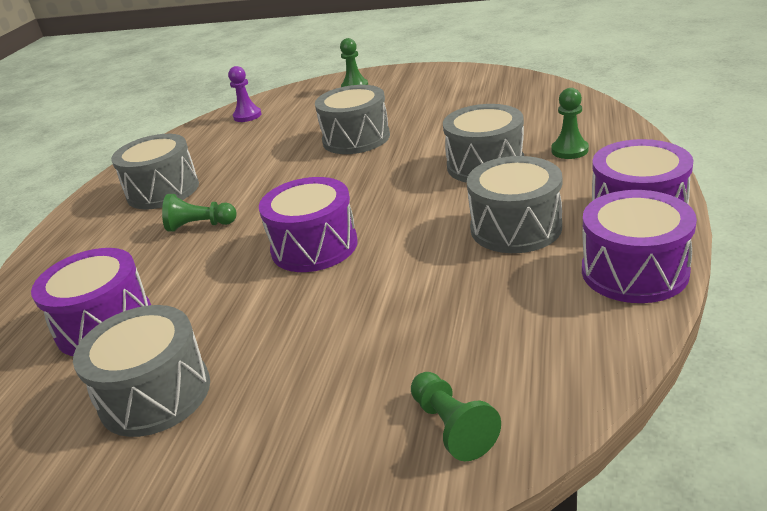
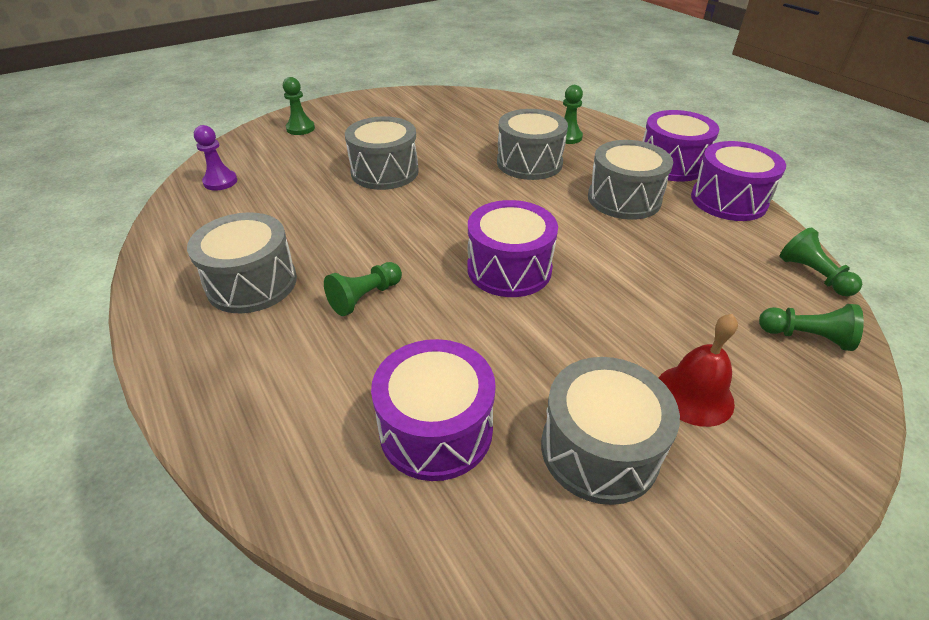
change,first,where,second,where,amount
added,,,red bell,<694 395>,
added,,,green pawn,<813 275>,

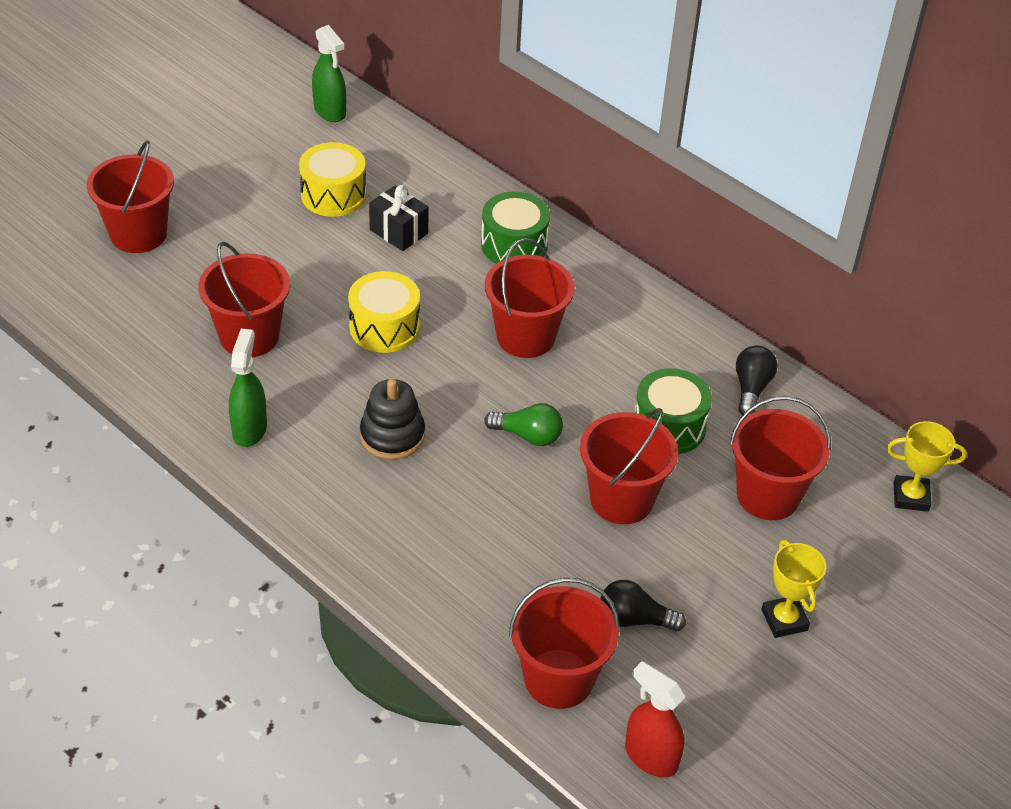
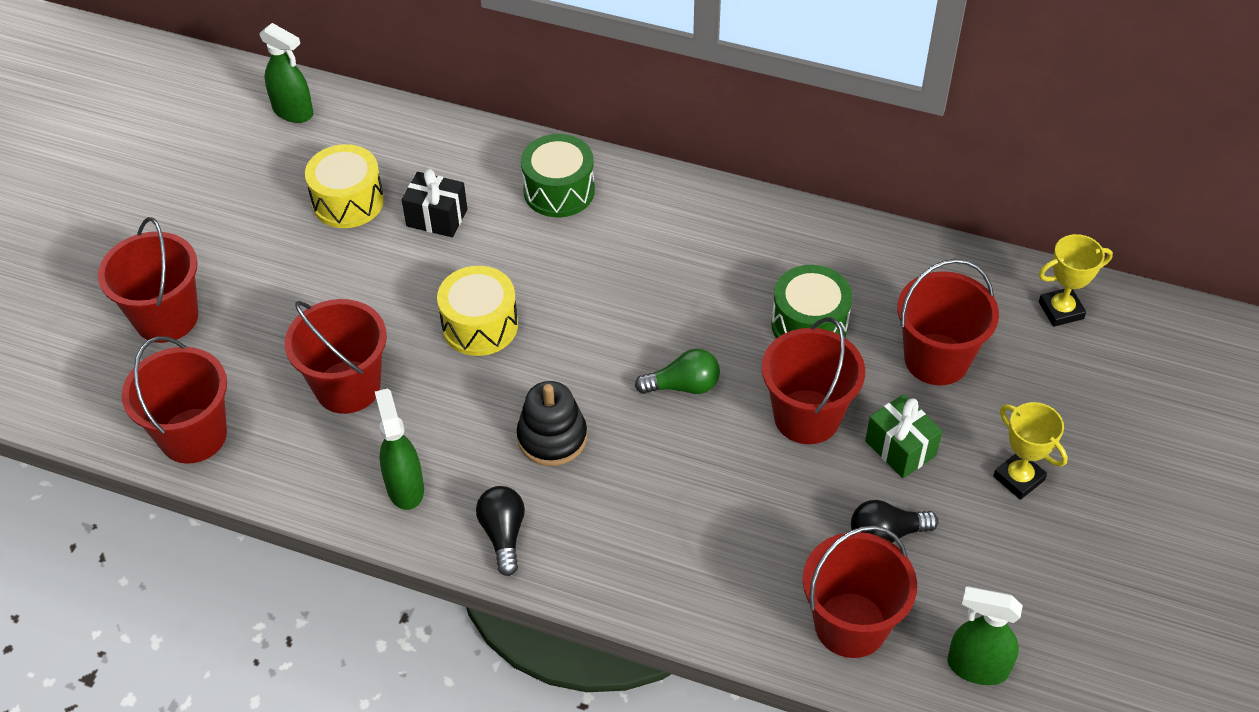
change,first,where,second,where,amount
added,,,green gift,<900 448>,
moved,red bucket,<525 337>,,<193 435>,
moved,black light bulb,<751 388>,,<503 534>,
recoloured,red spray bottle,<650 757>,green spray bottle,<976 667>,

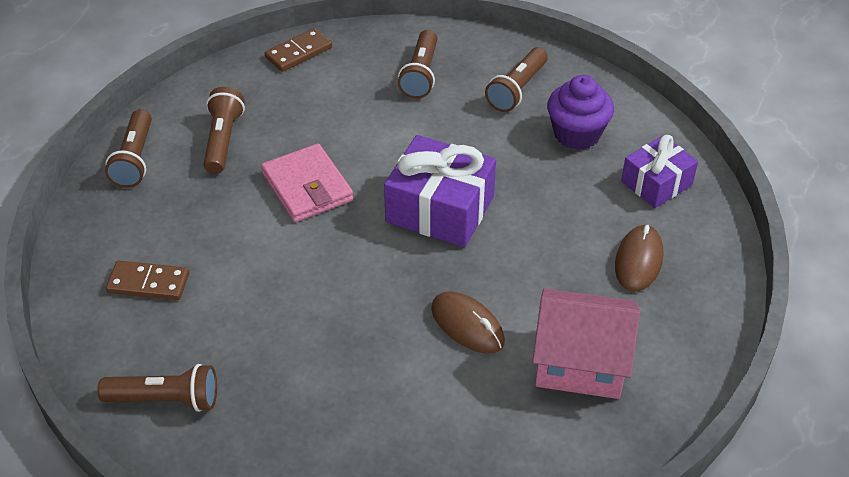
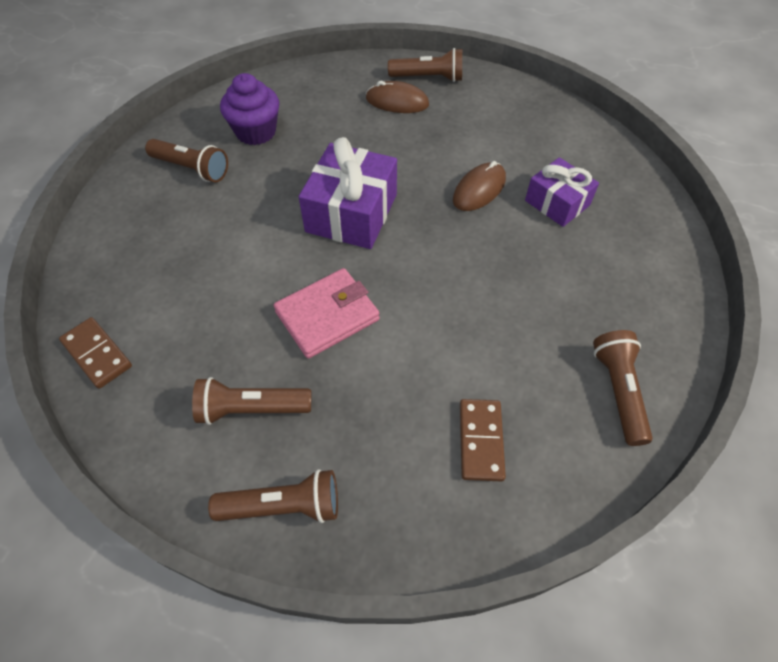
change,first,where,second,where,amount
removed,pink house,<580 363>,,,
moved,brown flashlight,<421 74>,,<428 78>,
moved,purple gift,<656 183>,,<557 203>,

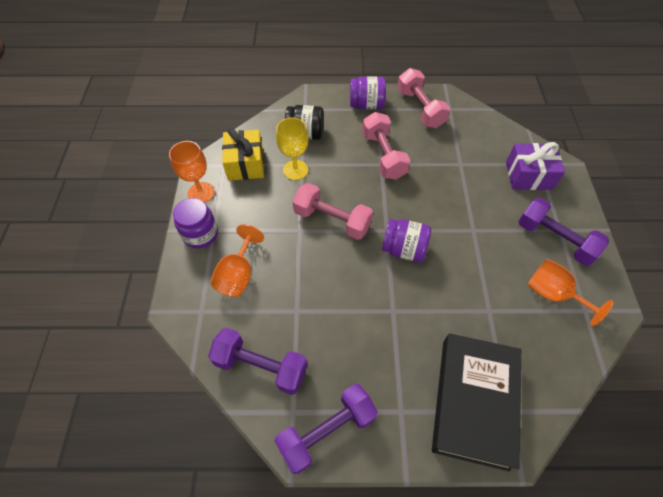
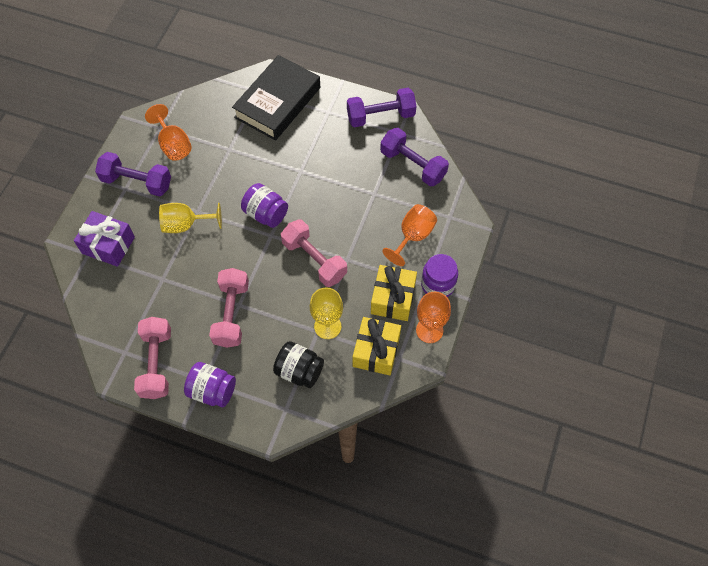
change,first,where,second,where,amount
added,,,yellow goblet,<185 224>,
added,,,yellow gift,<393 299>,
turned,purple dumbbell,<554 240>,,<137 182>,45 degrees counterclockwise

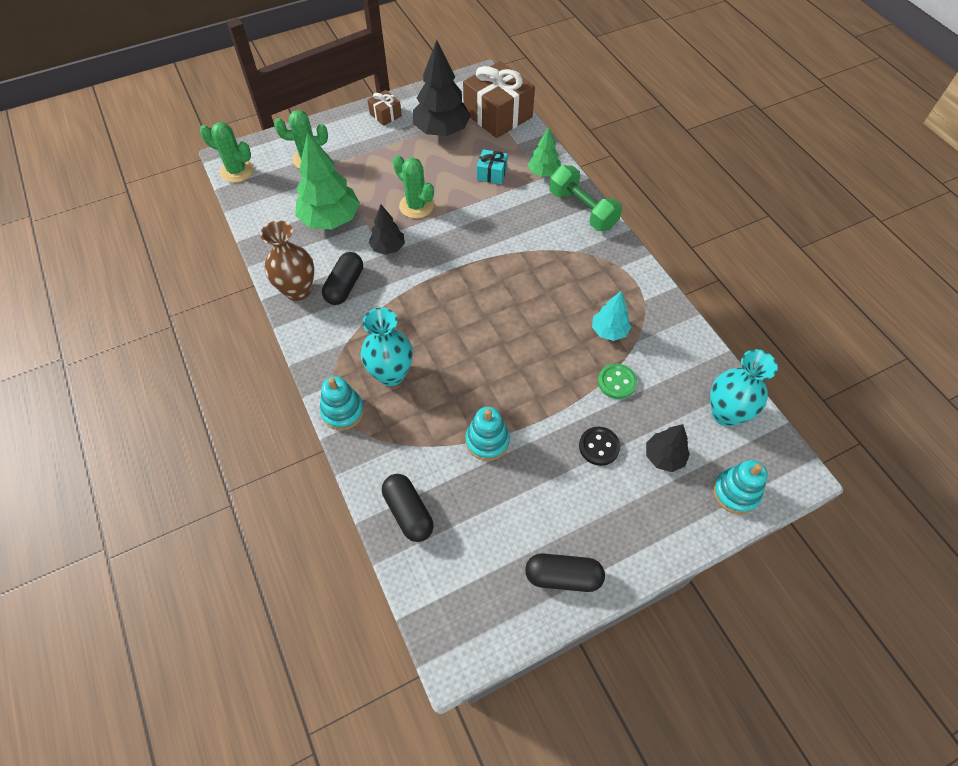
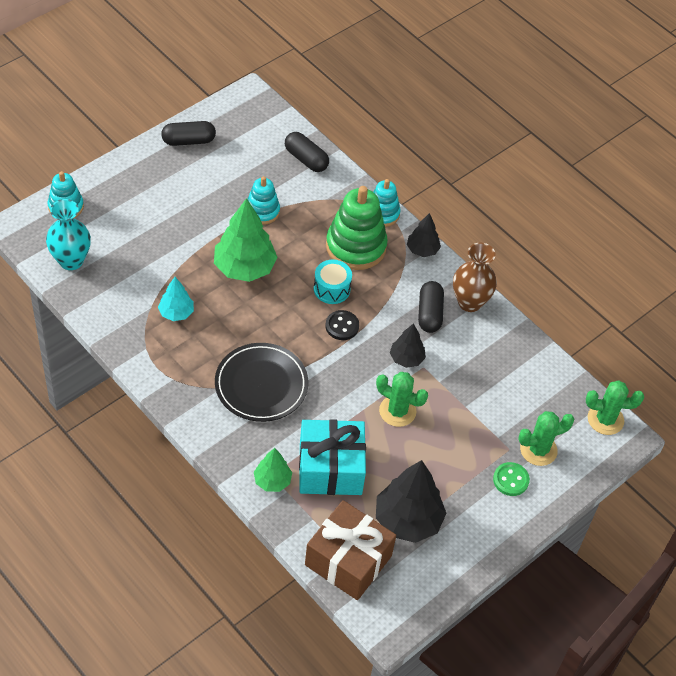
change,first,where,second,where,amount
removed,brown gift,<385 115>,,,
removed,green dumbbell,<582 210>,,,
added,,,black plate,<261 385>,
added,,,turquoise drum,<331 289>,
moved,green tree,<330 220>,,<244 268>,
moved,black button,<599 447>,,<342 326>,
moved,green button,<616 382>,,<511 480>,
moved,black tree,<664 457>,,<422 250>,
replaced,turquoise vase,<391 374>,green stacking toy,<356 246>,
resized,turquoise gift,<491 173>,,<330 468>,x2.12

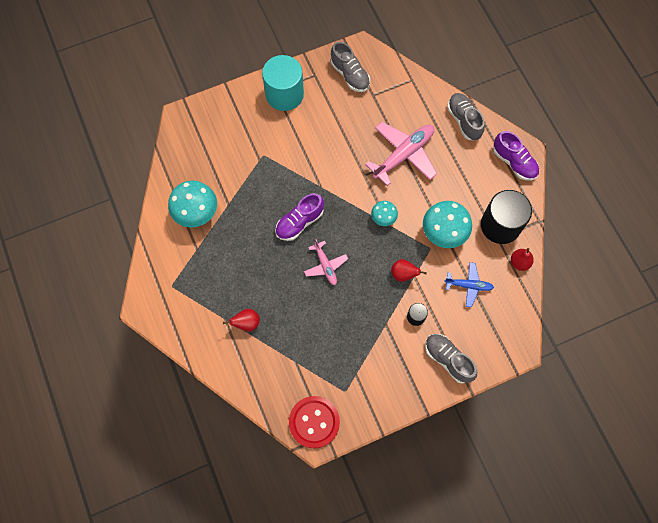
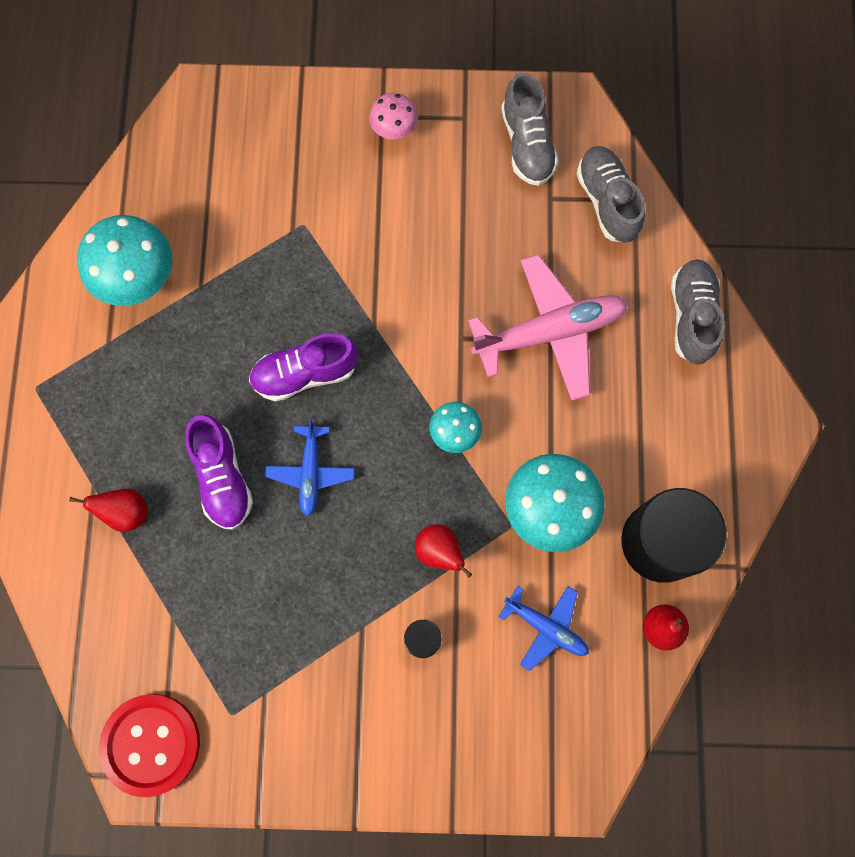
change,first,where,second,where,amount
moved,grey shoe,<448 359>,,<607 201>,
moved,purple shoe,<514 162>,,<222 477>,
replaced,turquoise cylinder,<284 94>,pink mushroom,<394 131>,
recoloured,pink plane,<325 266>,blue plane,<310 472>,

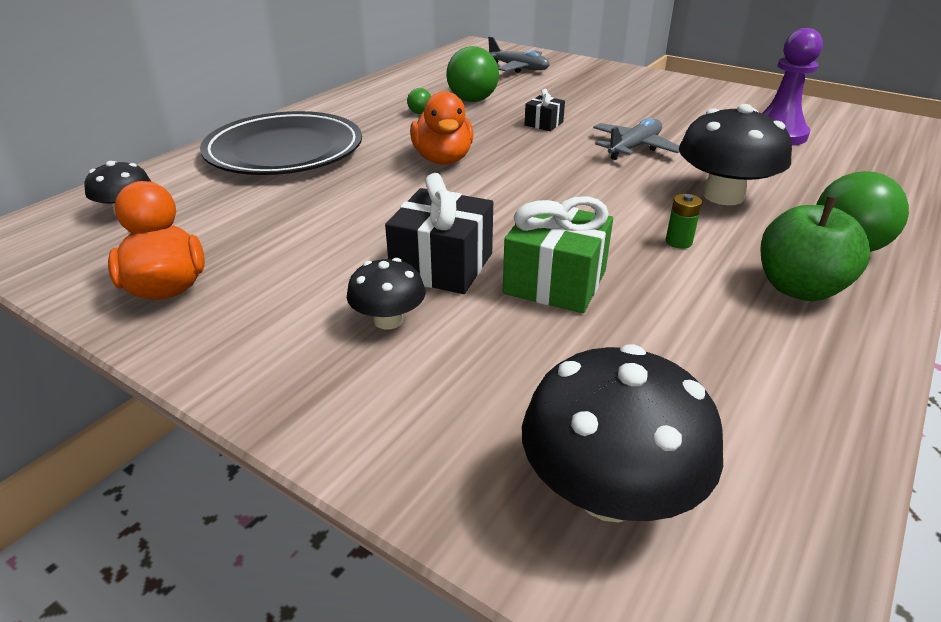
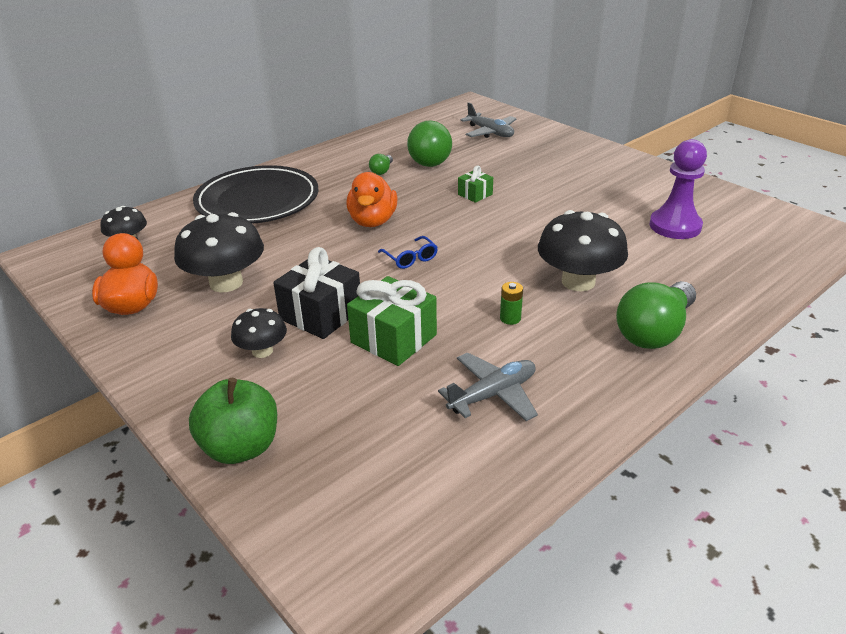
change,first,where,second,where,amount
added,,,blue glasses,<410 258>,
moved,black mushroom,<609 492>,,<226 283>,
moved,grey plane,<634 148>,,<493 394>,
moved,green apple,<799 288>,,<241 447>,
recoloured,black gift,<544 124>,green gift,<475 194>,

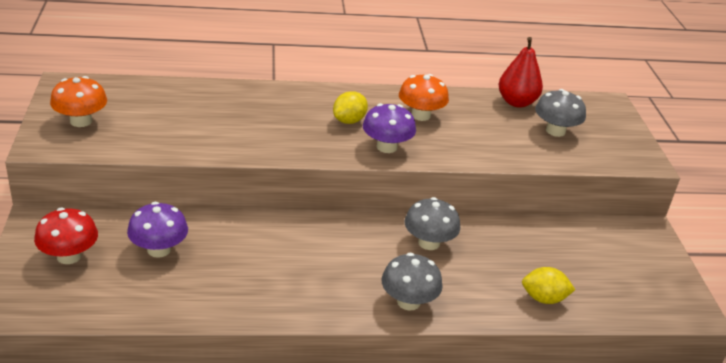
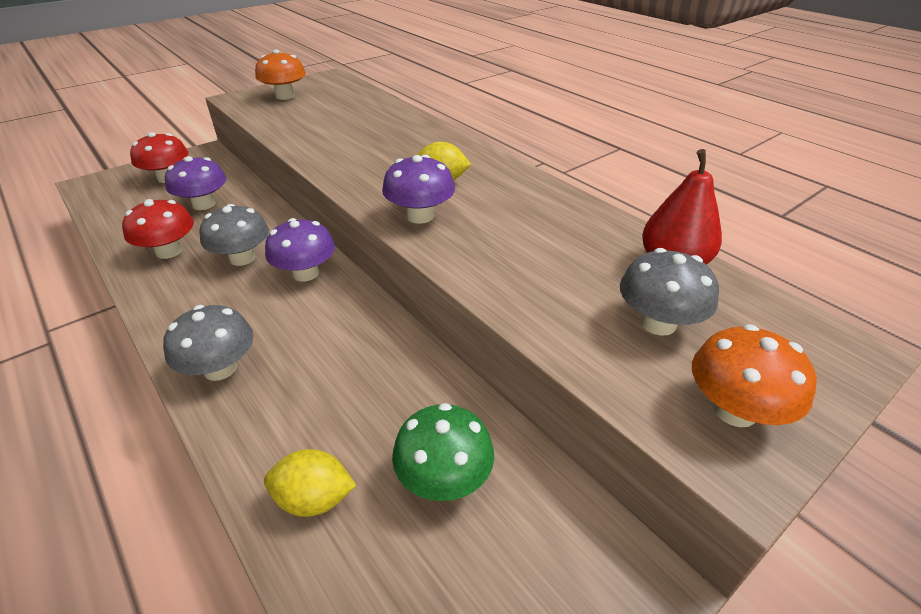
change,first,where,second,where,amount
added,,,red mushroom,<169 251>,
added,,,purple mushroom,<305 273>,
added,,,green mushroom,<444 478>,
moved,orange mushroom,<420 115>,,<734 410>,
moved,grey mushroom,<429 243>,,<242 258>,
turned,yellow lemon,<544 299>,,<314 499>,60 degrees counterclockwise

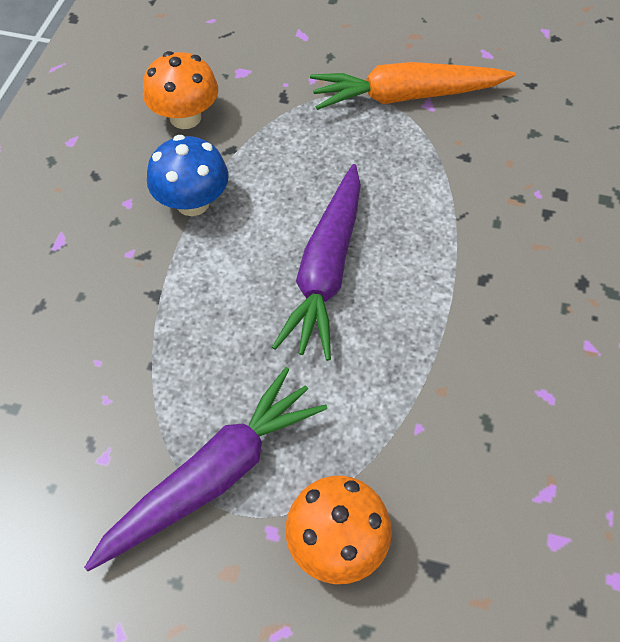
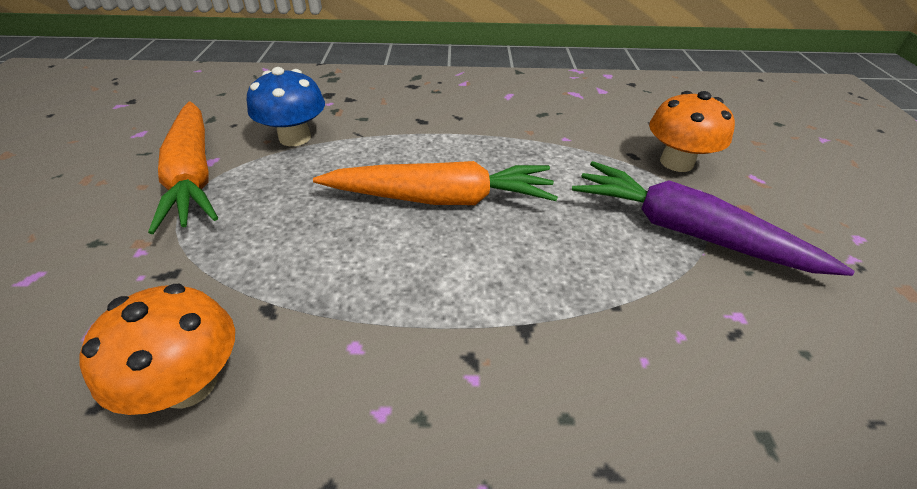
change,first,where,second,where,amount
moved,blue mushroom,<192 202>,,<295 138>,
recoloured,purple carrot,<326 270>,orange carrot,<441 199>,

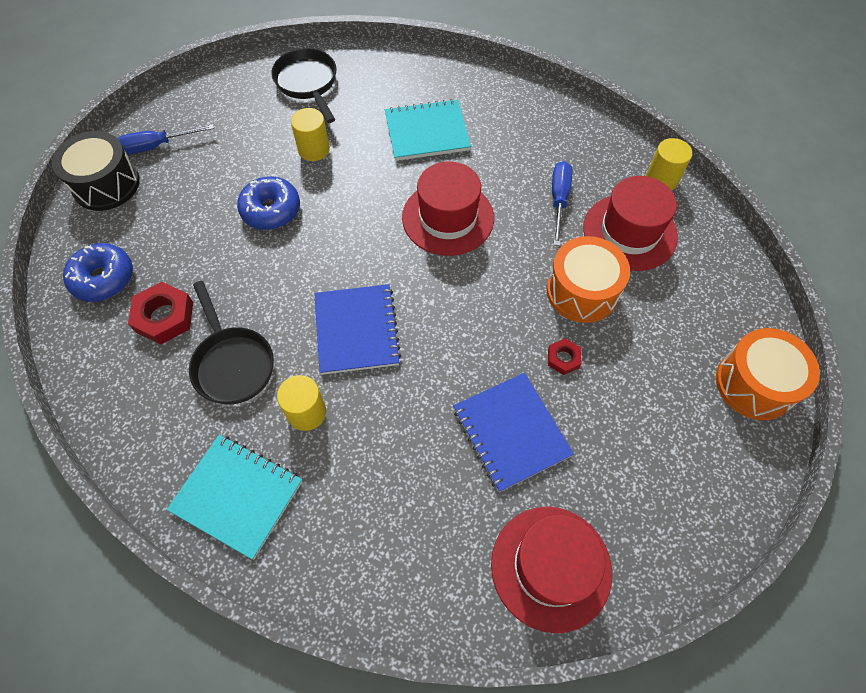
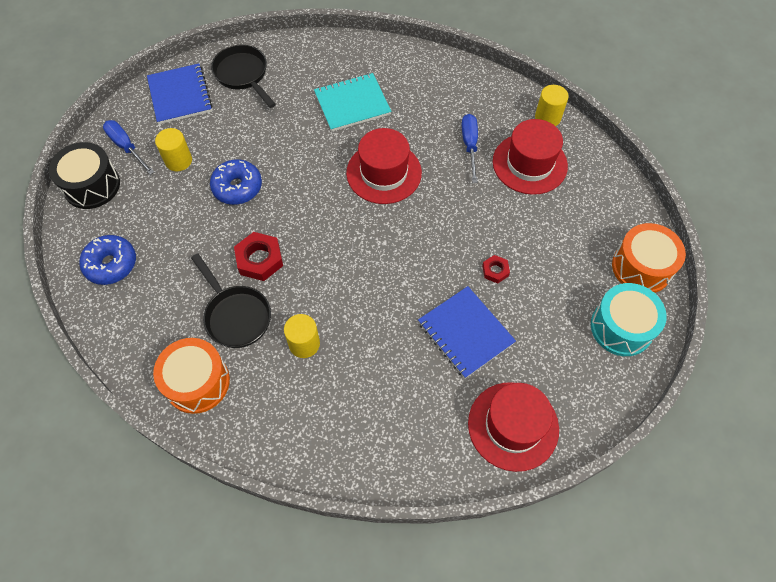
change,first,where,second,where,amount
removed,turquoise notebook,<237 496>,,,
added,,,turquoise drum,<621 327>,
moved,red nut,<164 317>,,<259 259>,
moved,yellow cylinder,<314 149>,,<178 160>,
moved,blue notebook,<356 330>,,<180 95>,
moved,orange drum,<582 291>,,<197 382>,
turned,blue screwdriver,<156 146>,,<126 147>,75 degrees clockwise

